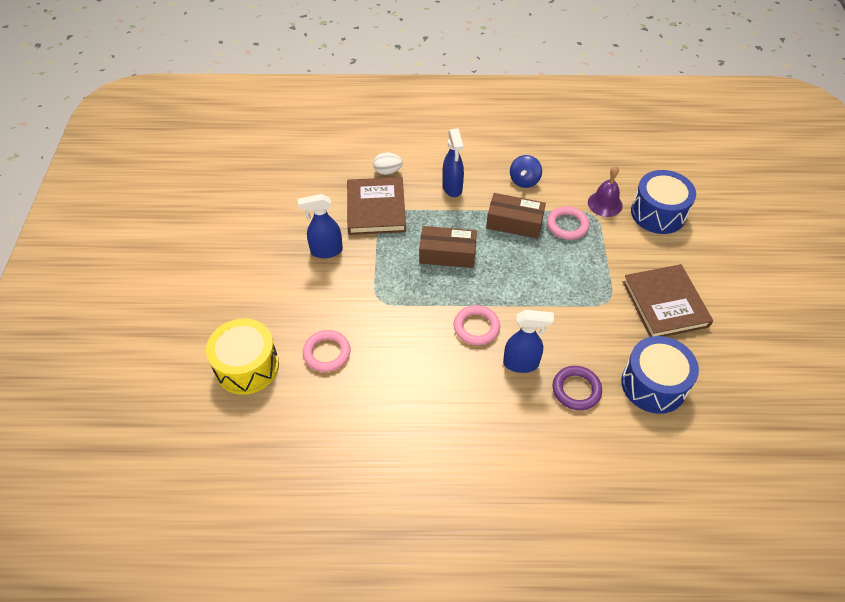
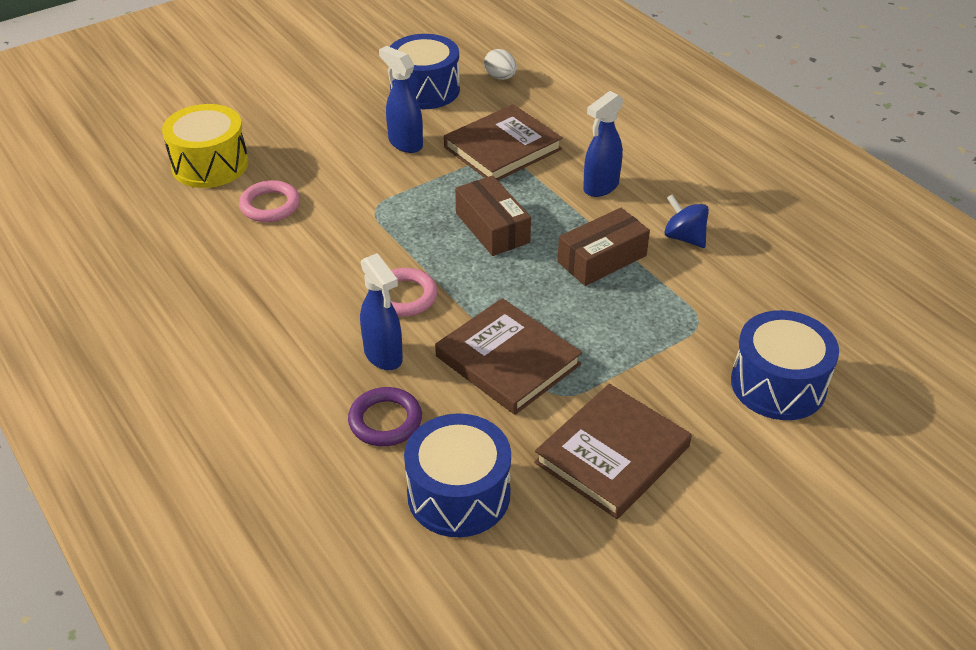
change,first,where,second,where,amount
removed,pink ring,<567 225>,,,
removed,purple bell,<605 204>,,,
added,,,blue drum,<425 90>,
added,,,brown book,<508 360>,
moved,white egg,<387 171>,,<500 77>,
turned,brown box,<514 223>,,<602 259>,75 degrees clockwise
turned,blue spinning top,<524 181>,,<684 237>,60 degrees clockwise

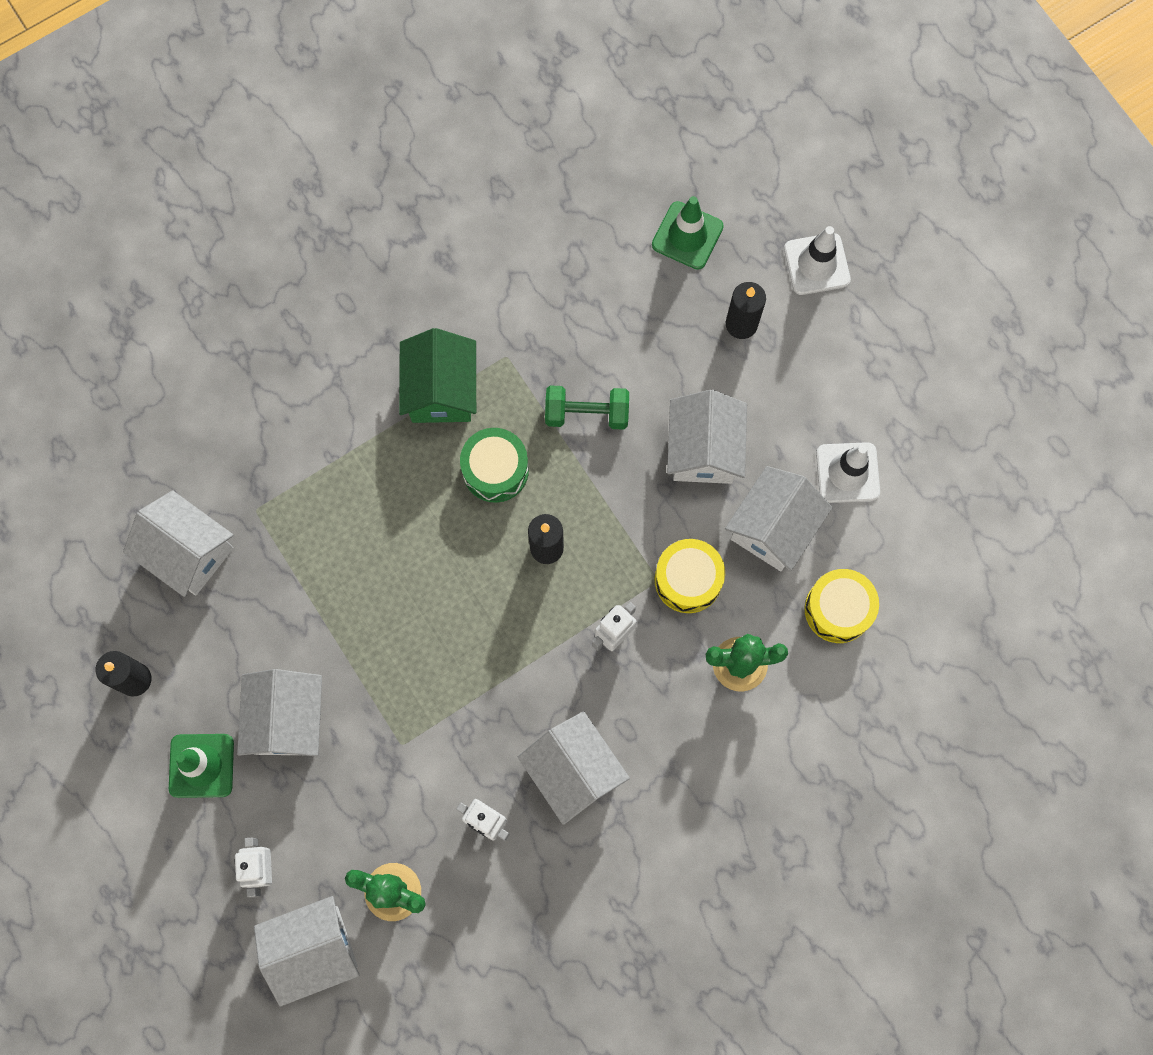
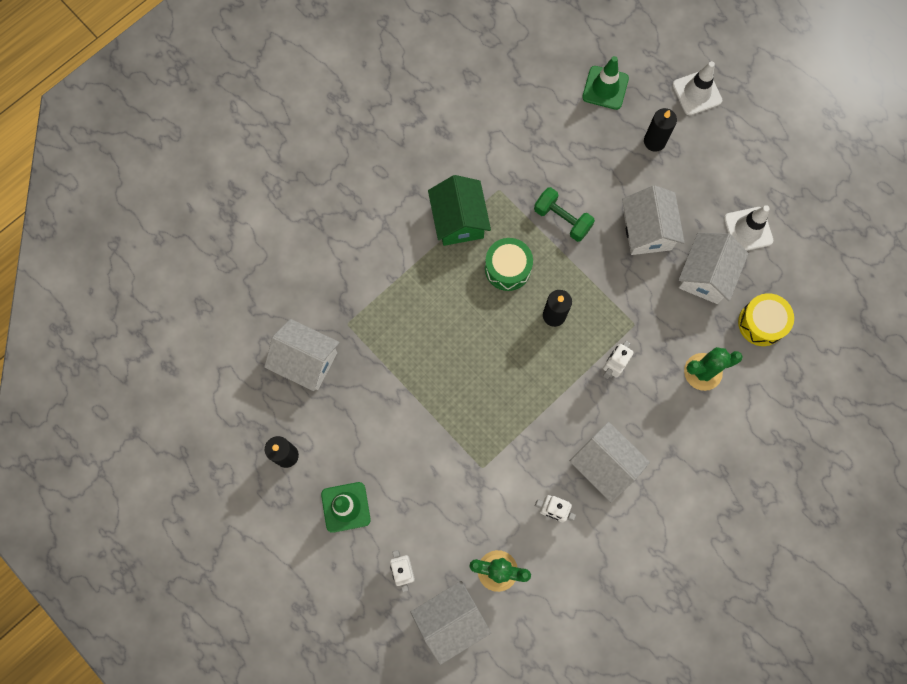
change,first,where,second,where,amount
removed,white house,<287 720>,,,
removed,yellow drum,<688 580>,,,
turned,green dumbbell,<587 414>,,<562 219>,45 degrees clockwise

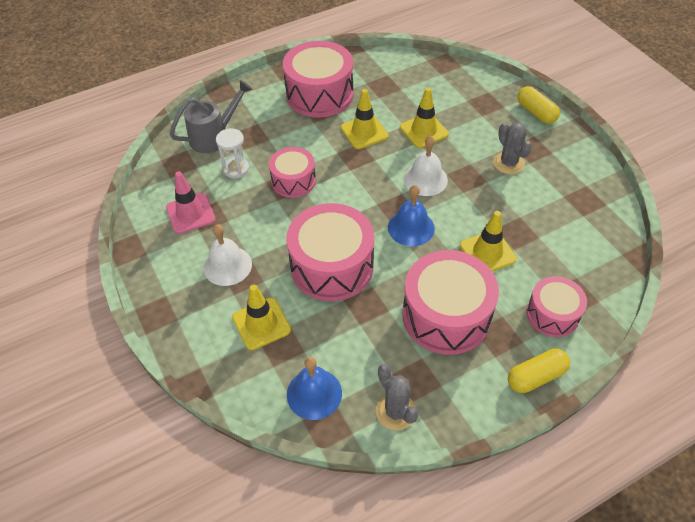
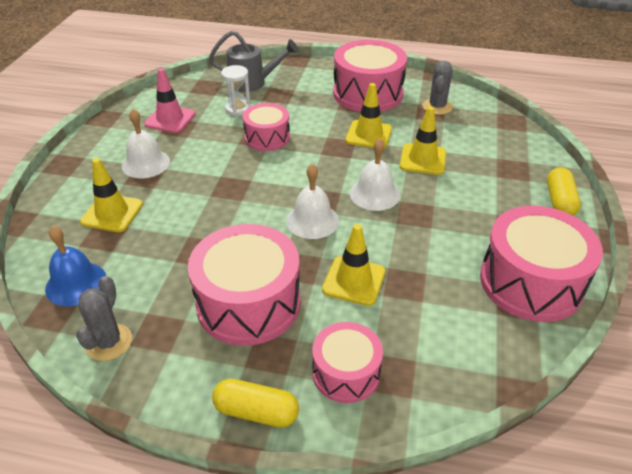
change,first,where,second,where,amount
moved,pink drum,<332 266>,,<531 282>,
moved,grey cactus,<508 163>,,<437 107>,
recoloured,blue bell,<411 227>,white bell,<312 220>,

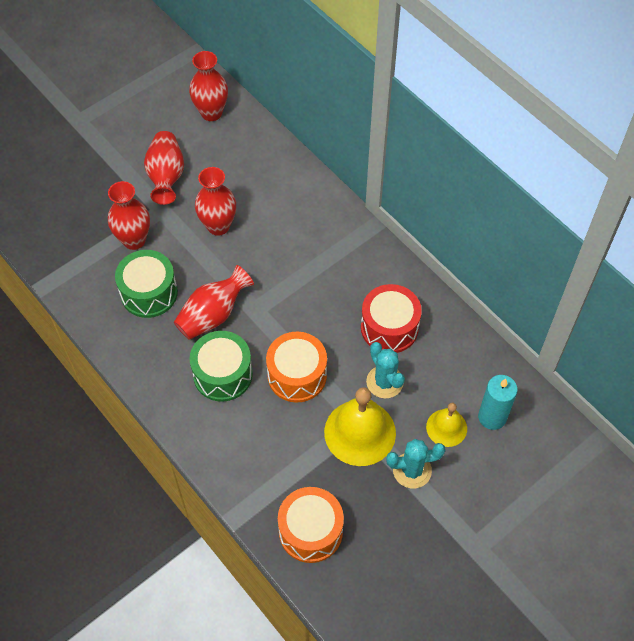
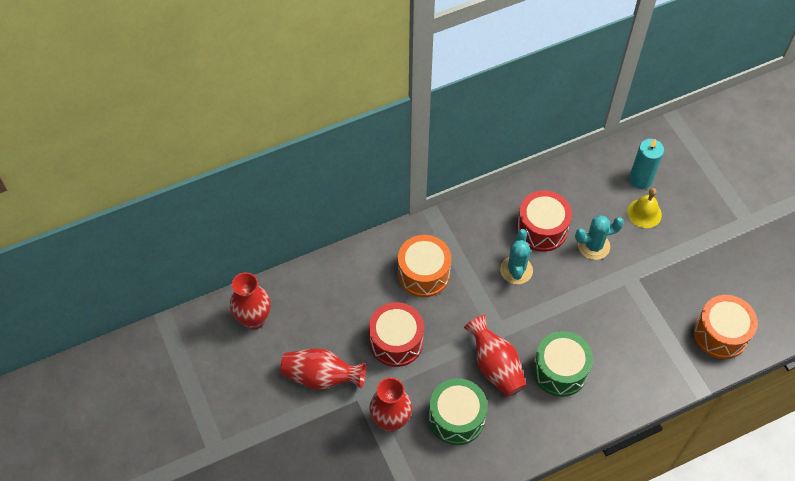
change,first,where,second,where,amount
removed,yellow bell,<360 432>,,,
moved,orange drum,<297 375>,,<423 273>,
moved,turquoise cactus,<412 470>,,<516 270>,
replaced,red vase,<218 226>,red drum,<396 341>,

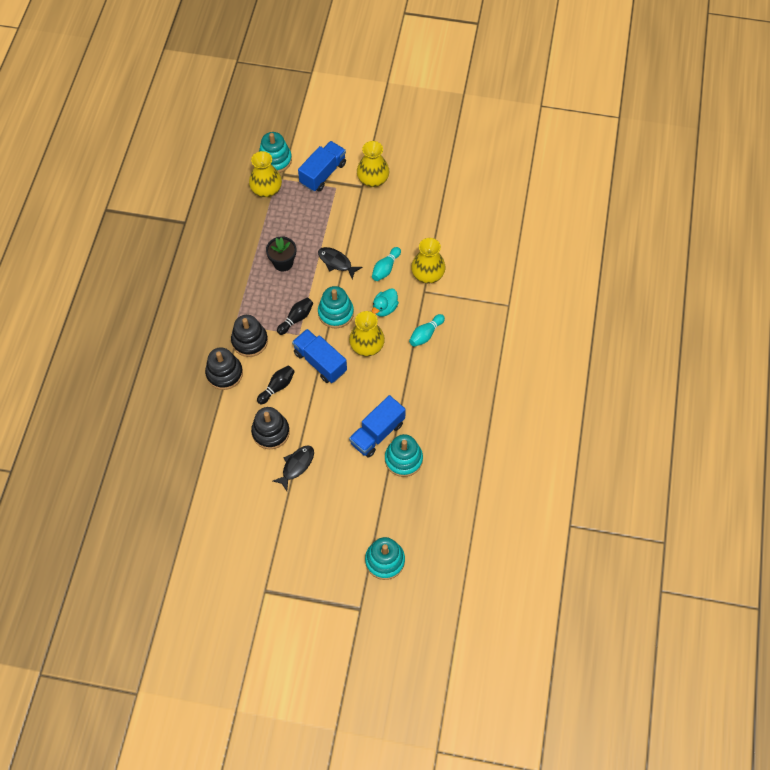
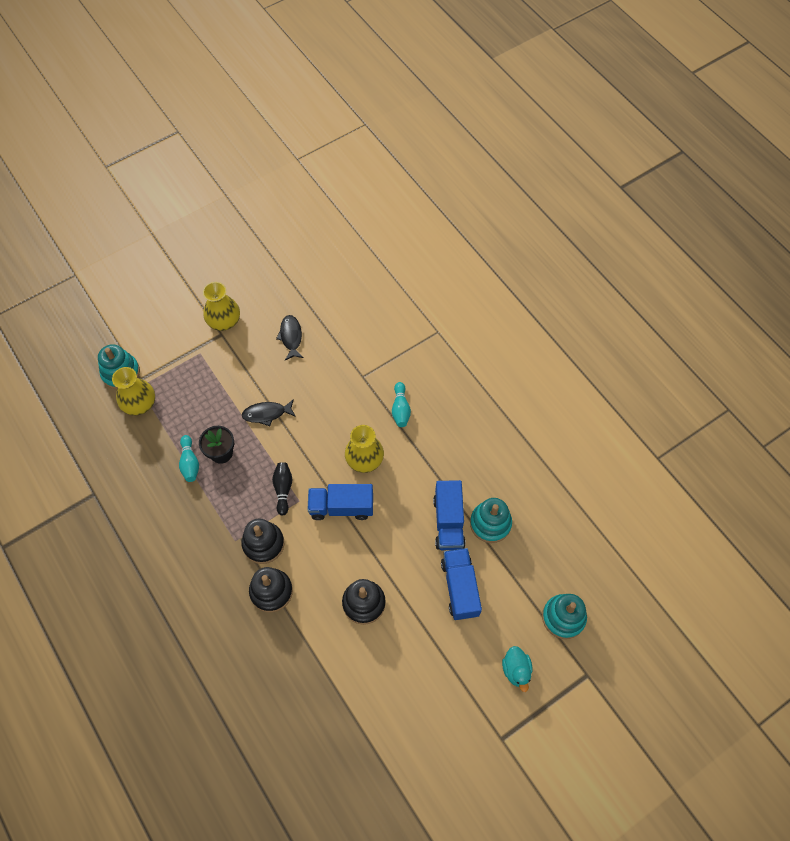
change,first,where,second,where,amount
removed,black bowling pin,<277 387>,,,
removed,turquoise stacking toy,<336 313>,,,
removed,yellow vase,<427 274>,,,
moved,black fish,<296 466>,,<291 337>,
moved,blue truck,<323 173>,,<460 588>,
moved,turquoise bowling pin,<385 268>,,<190 463>,
moved,turquoise duck,<384 308>,,<516 670>,

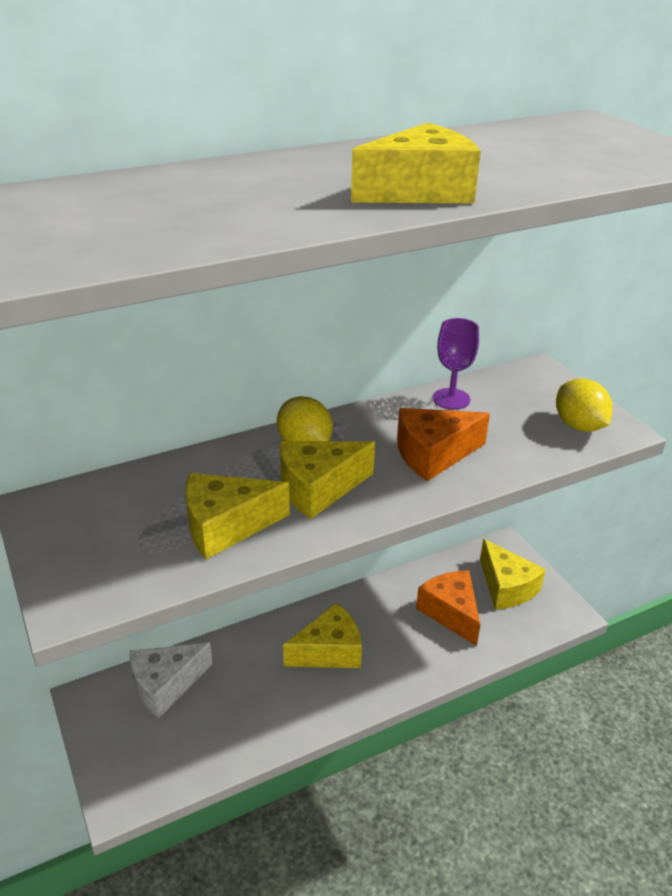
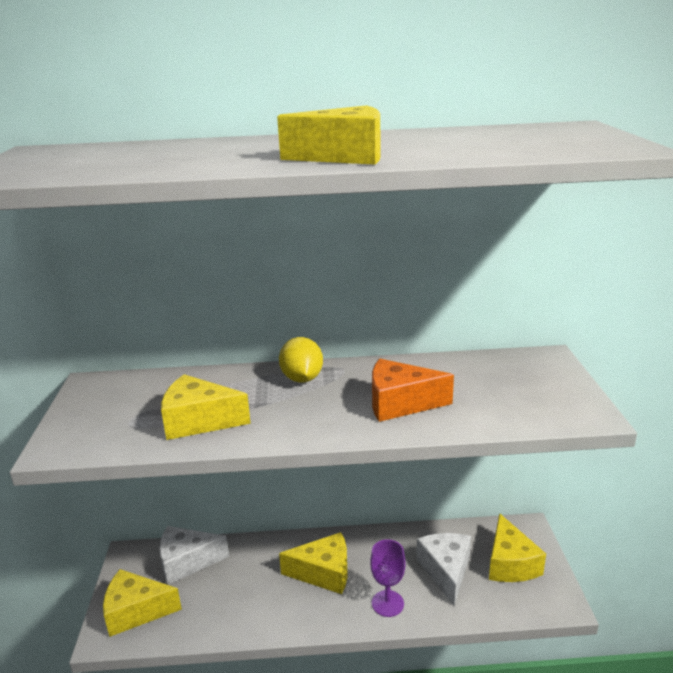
change,first,where,second,where,amount
removed,yellow lemon,<578 426>,,,
moved,yellow cheese,<318 488>,,<136 611>,
moved,purple goblet,<451 399>,,<387 603>,
recoloured,orange cheese,<451 612>,white cheese,<446 571>,

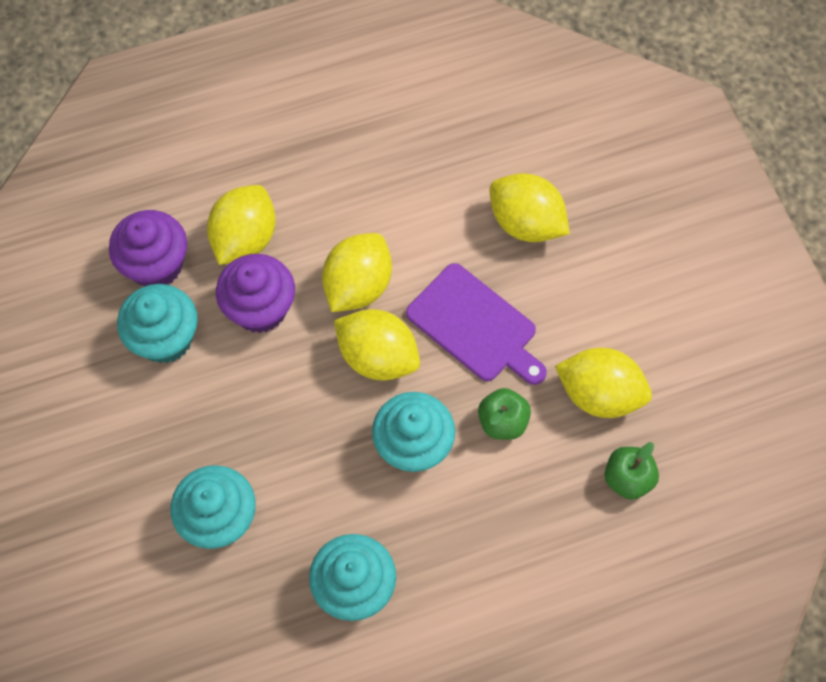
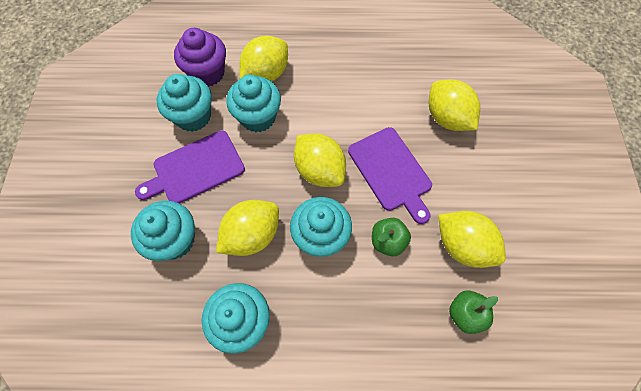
change,first,where,second,where,amount
added,,,purple cutting board,<195 169>,
moved,yellow lemon,<358 286>,,<252 235>,
recoloured,purple cupcake,<260 309>,turquoise cupcake,<258 117>,

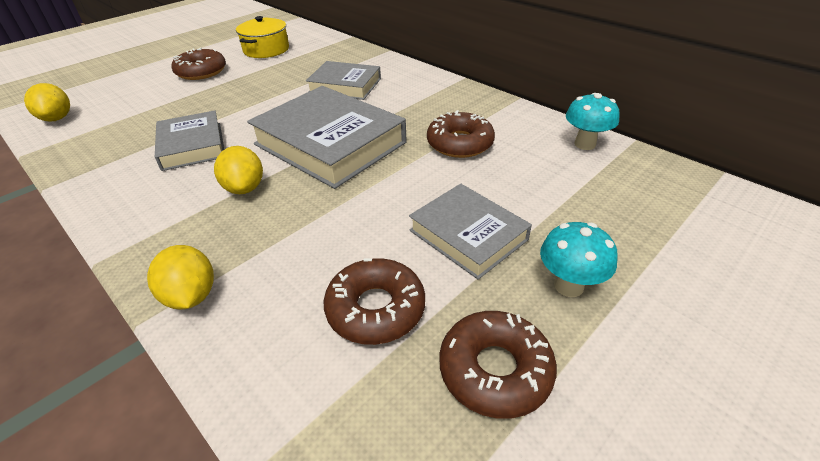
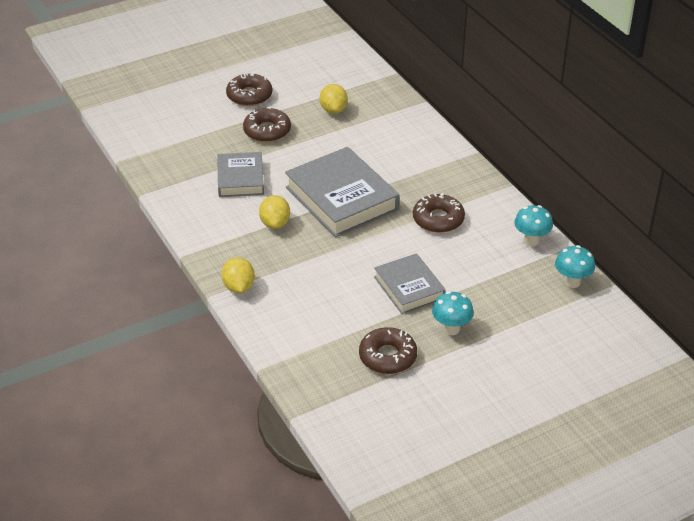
change,first,where,second,where,amount
removed,yellow pot,<266 50>,,,
removed,grey book,<345 85>,,,
added,,,turquoise mushroom,<572 282>,
moved,yellow lemon,<57 118>,,<333 110>,
moved,brown donut,<375 309>,,<267 131>,

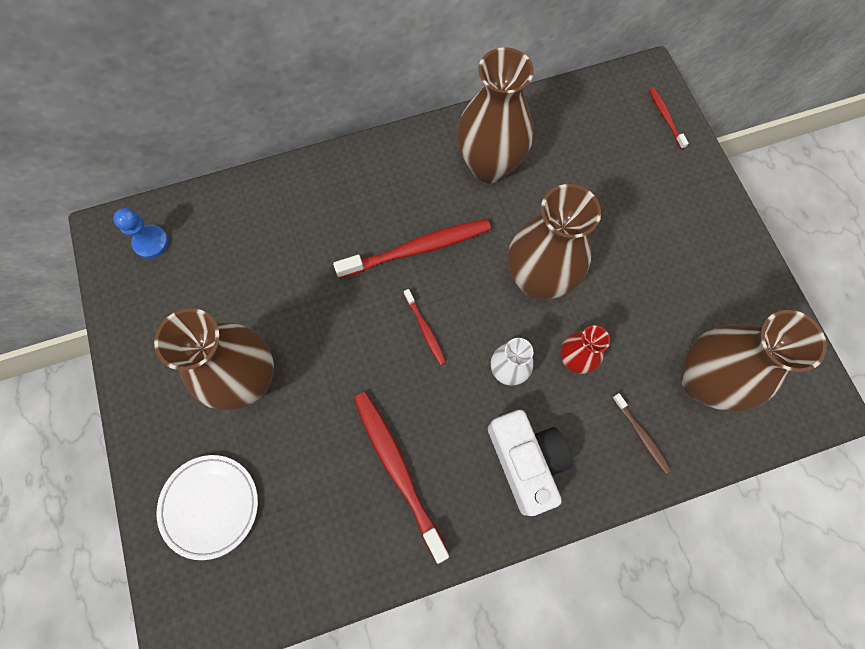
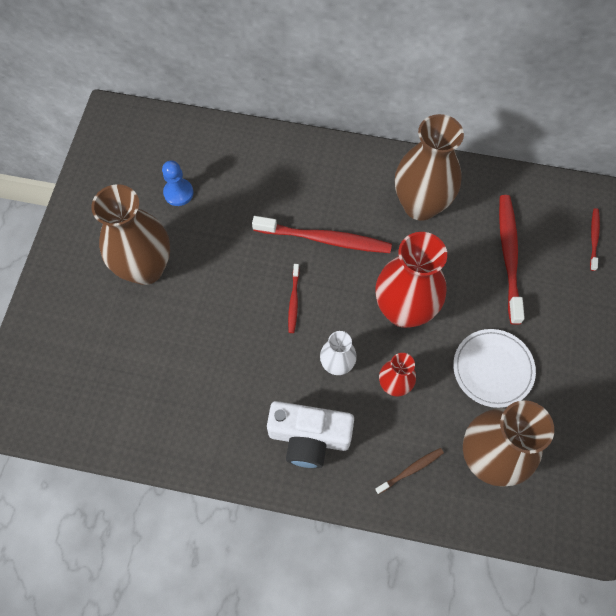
change,first,where,second,where,amount
moved,blue pawn,<151 242>,,<178 193>,
moved,white plate,<210 506>,,<493 369>,
moved,red toothbrush,<397 469>,,<509 256>,
recoloured,brown vase,<538 280>,red vase,<404 310>,
turned,white camera,<526 461>,,<309 437>,90 degrees clockwise
turned,brown toothbrush,<641 435>,,<411 470>,120 degrees counterclockwise

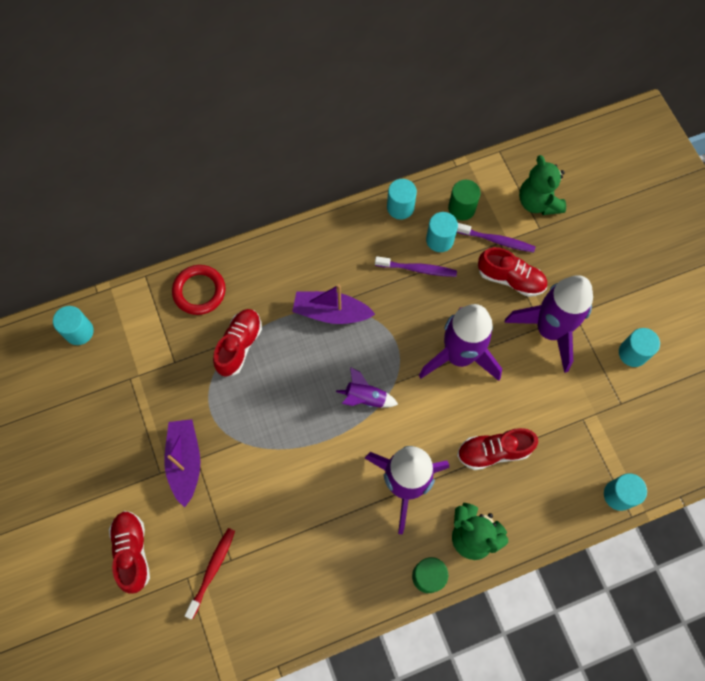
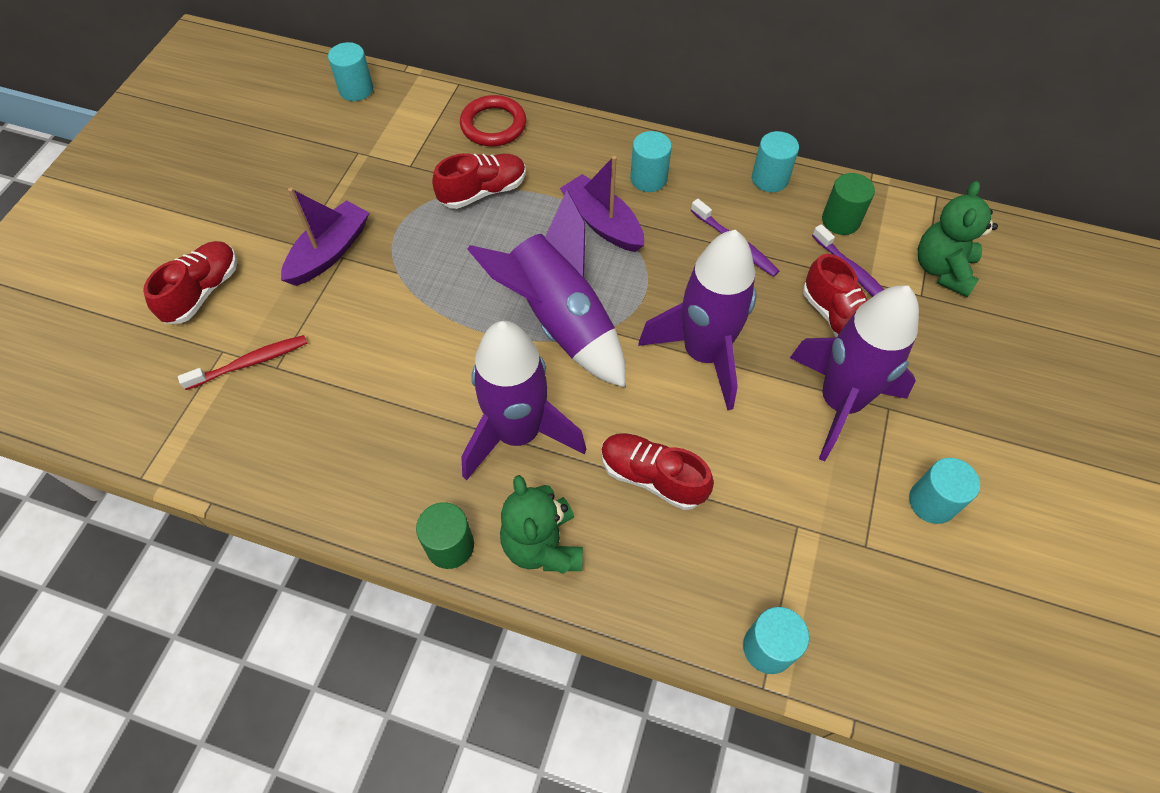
change,first,where,second,where,amount
moved,turquoise cylinder,<439 240>,,<648 179>,
resized,purple rocket,<365 398>,,<560 321>,x2.21

